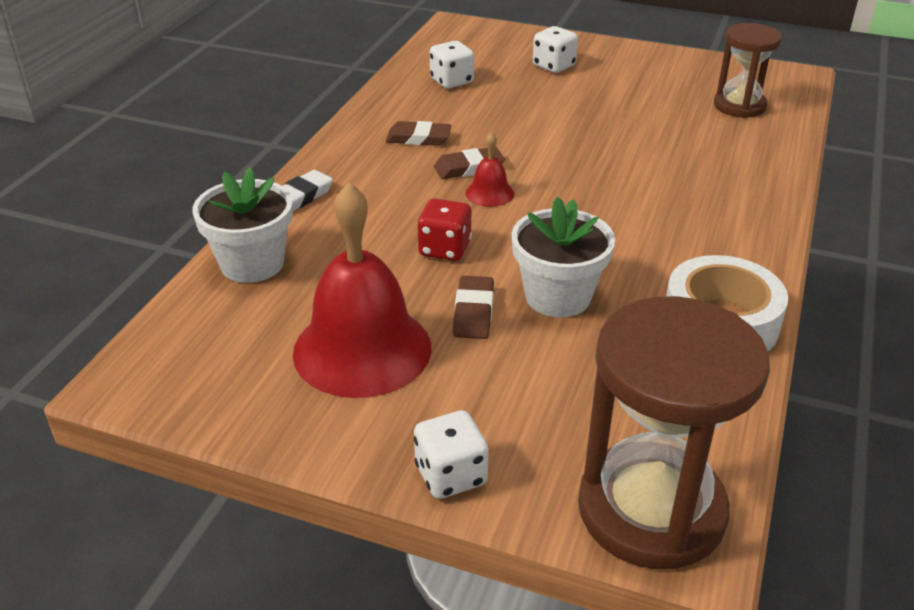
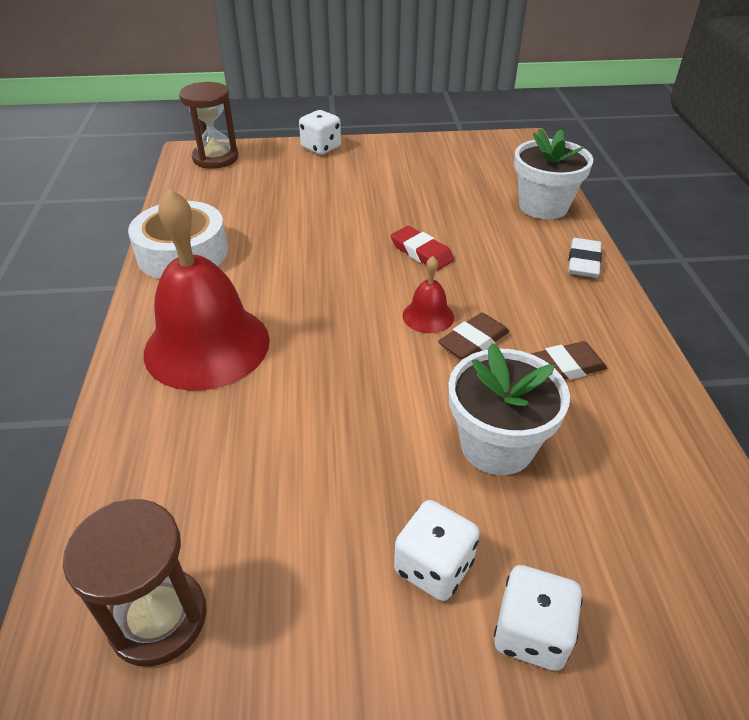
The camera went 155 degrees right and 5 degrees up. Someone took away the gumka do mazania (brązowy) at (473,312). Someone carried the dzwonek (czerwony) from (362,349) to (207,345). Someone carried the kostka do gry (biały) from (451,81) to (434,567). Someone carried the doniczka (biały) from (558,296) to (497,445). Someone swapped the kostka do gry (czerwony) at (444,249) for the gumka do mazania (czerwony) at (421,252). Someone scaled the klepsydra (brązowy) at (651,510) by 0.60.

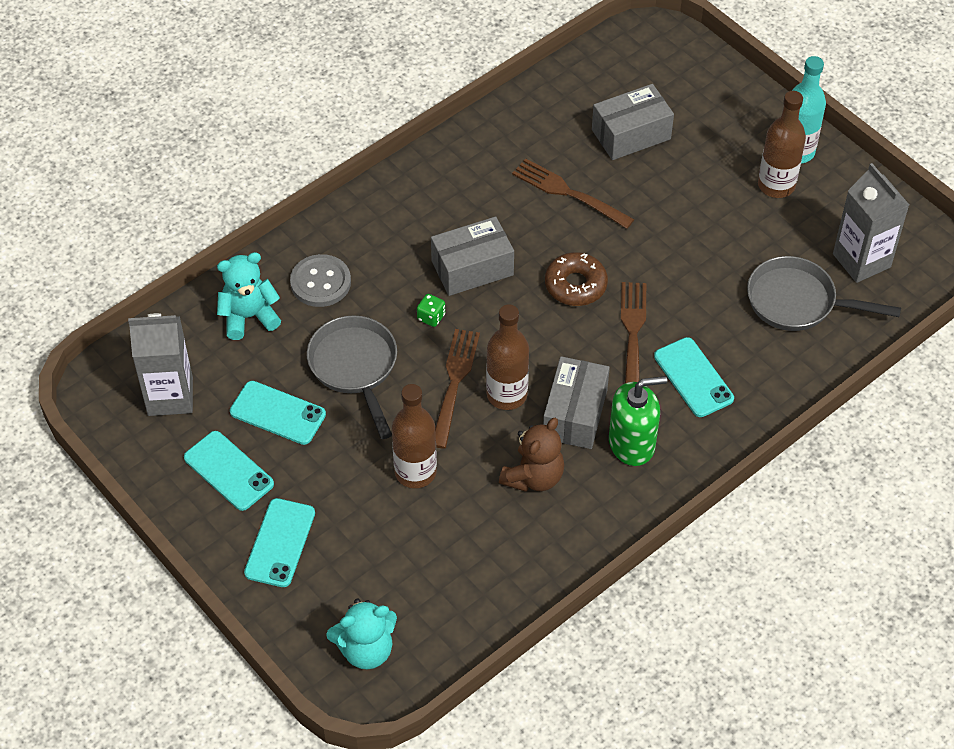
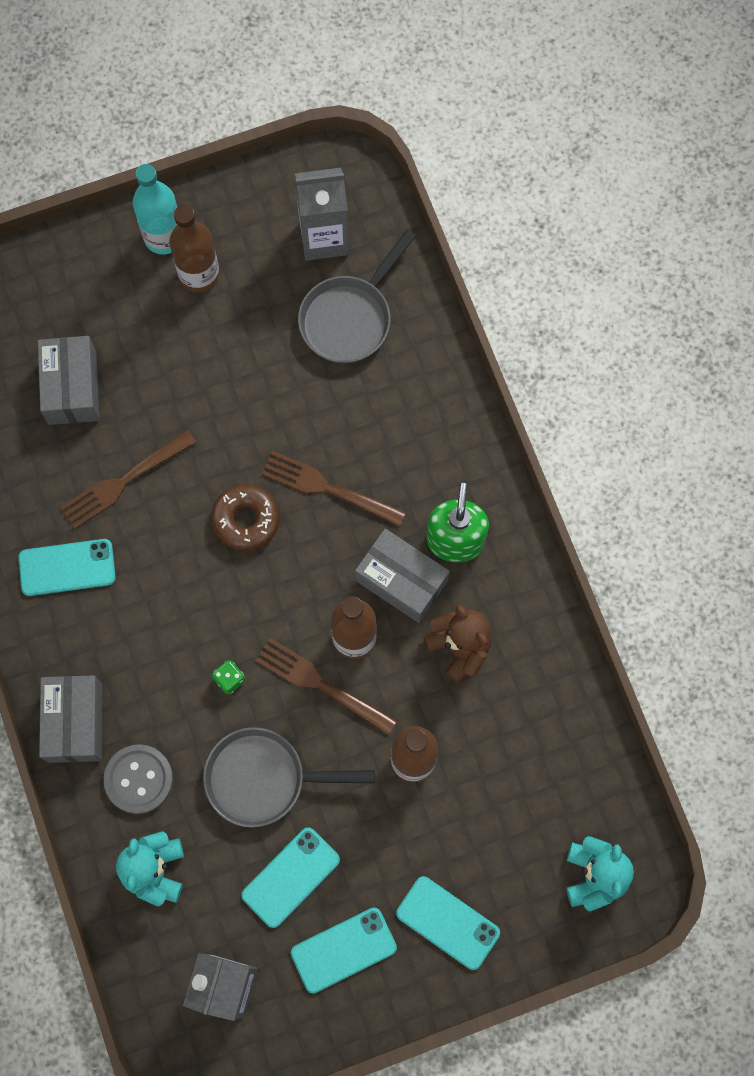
The camera went 70 degrees left and 20 degrees up. Someone carried the pudełko (szary) from (472,268) to (75,722). Someone carried the telefon (turkusowy) from (693,377) to (67,567).

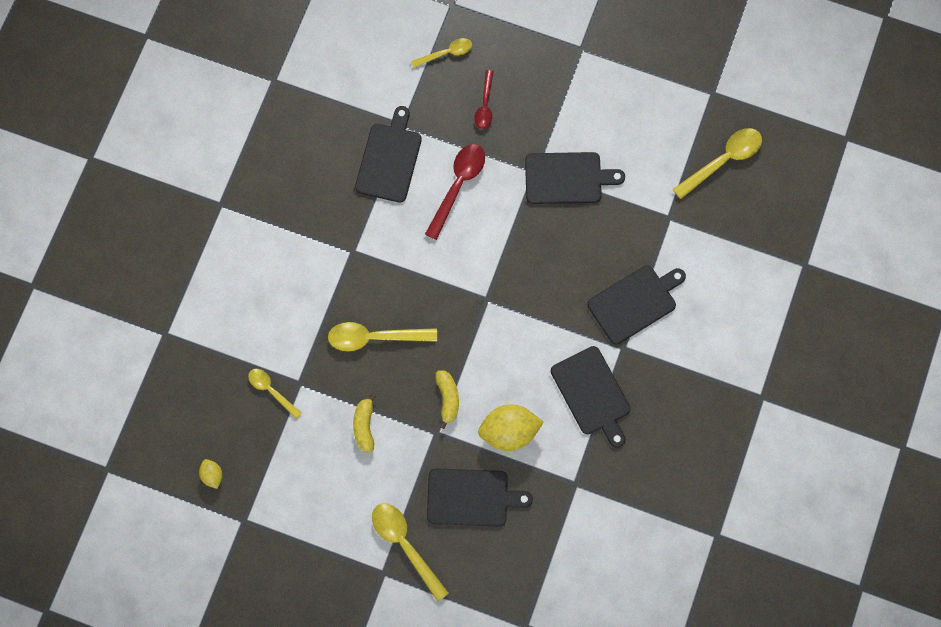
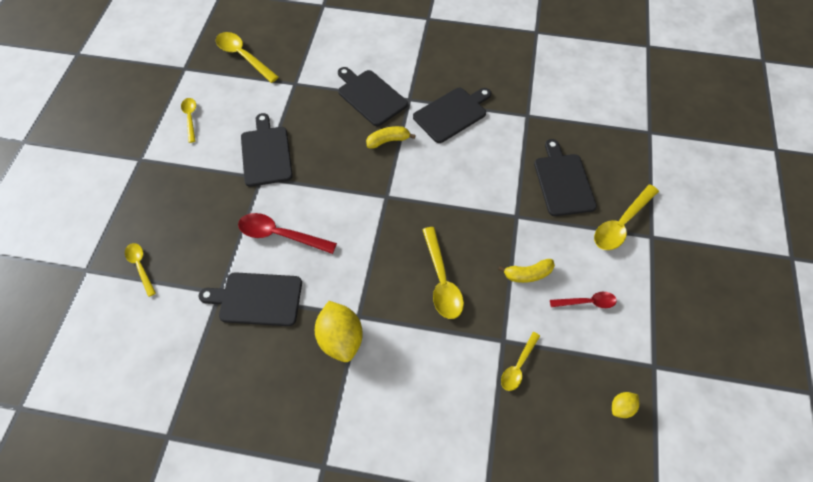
The camera went 100 degrees left and 15 degrees down. Someone put down the łyżka (żółty) at (190,118). Someone carried the banan (żółty) from (447,398) to (388,141). Someone carried the łyżka (czerwony) from (485,105) to (587,302). Someone carried the cytryna (żółty) from (509,431) to (340,339).

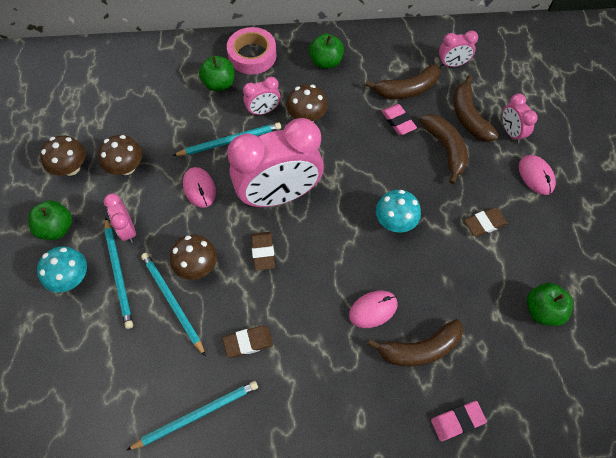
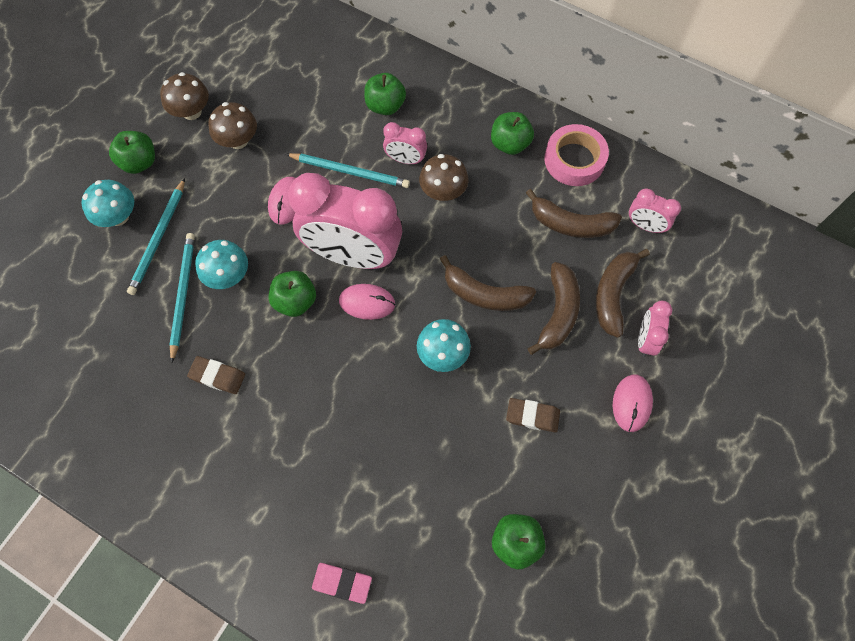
The camera went 35 degrees right and 5 degrees up. Someone took away the budzik (różowy) at (127,230). Someone took away the ołówek (turkusowy) at (197,415). Someone took away the gumka do mazania (różowy) at (398,121). Someone carried the taśma klejąca (różowy) from (252,55) to (574,160). Someone carried the myszka (różowy) from (373,309) to (367,302). Someone carried the banan (brązowy) from (420,349) to (484,294). Someone swapped the gumka do mazania (brązowy) at (263,252) for the jabłko (zielony) at (295,301). Someone repainted the grzyb (brązowy) at (197,266), which became the grzyb (turkusowy) at (228,275).

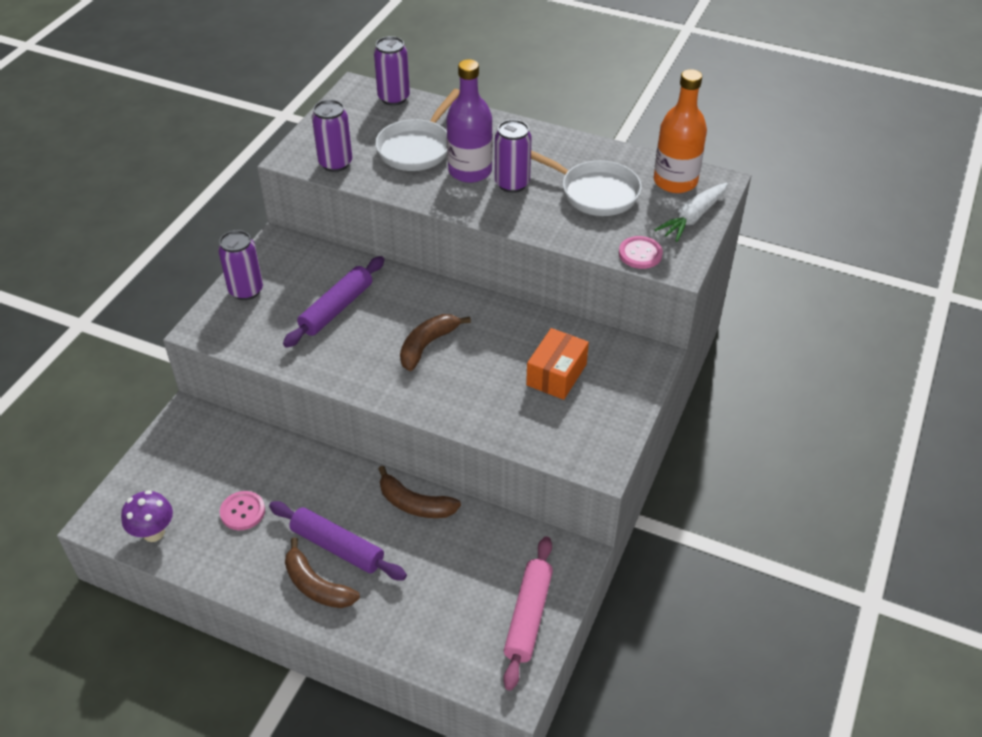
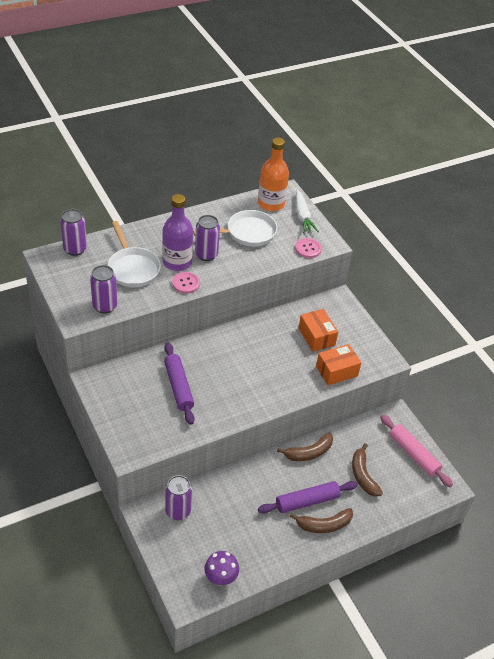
The camera went 55 degrees left and 0 degrees up. Someone put down the pudełko (pomarańczowy) at (336,371). Someone carried the puszka (fioletowy) from (246,290) to (178,511). Someone carried the guzik (różowy) from (242,512) to (186,283). Someone carried the banan (brązowy) from (427,345) to (363,475).

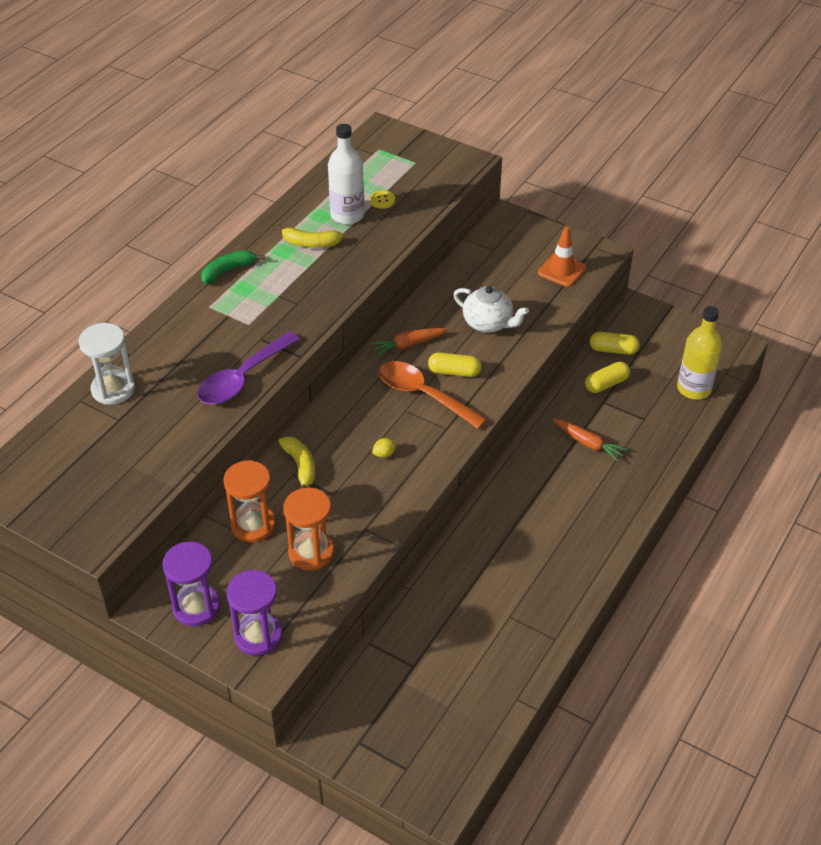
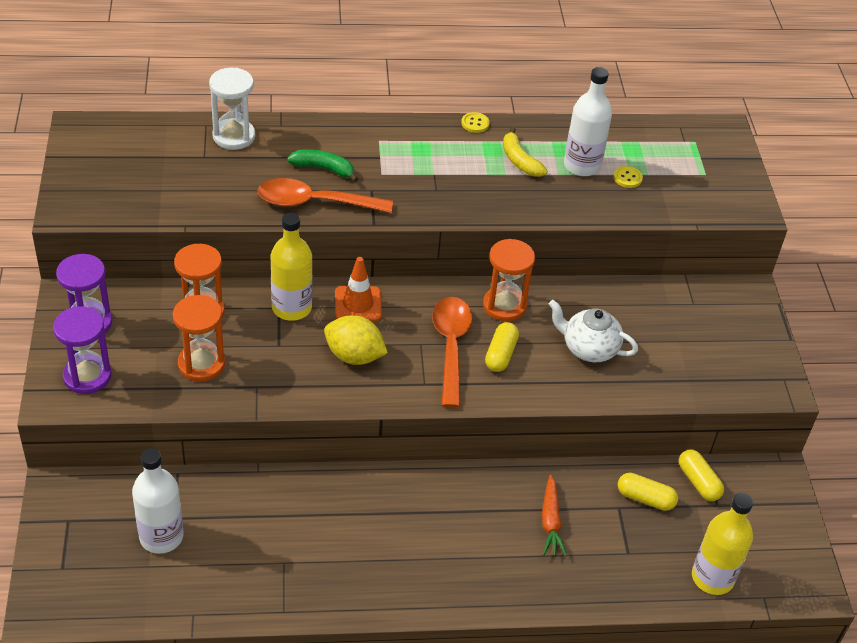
The camera went 50 degrees right and 0 degrees up. Someone put down the butelka (biały) at (161,537). Someone put down the guzik (żółty) at (475,123). Someone carried the banan (zielony) from (228,271) to (324,169). Someone carried the pachołek (pomarańczowy) from (561,270) to (358,304). Someone swapped the banan (żółty) at (300,466) for the butelka (żółty) at (291,308). Someone swapped the marchewka (pomarańczowy) at (409,344) for the klepsydra (pomarańczowy) at (504,305). Someone repainted the łyżka (fioletowy) at (243,378), which became the łyżka (pomarańczowy) at (314,202). Someone rotated the kapsułka (żółty) at (454,372) by 45 degrees clockwise. Someone rotated the imbryk (biały) at (488,323) by 120 degrees clockwise. Someone scaled the cytryna (żółty) at (384,454) by 2.29.

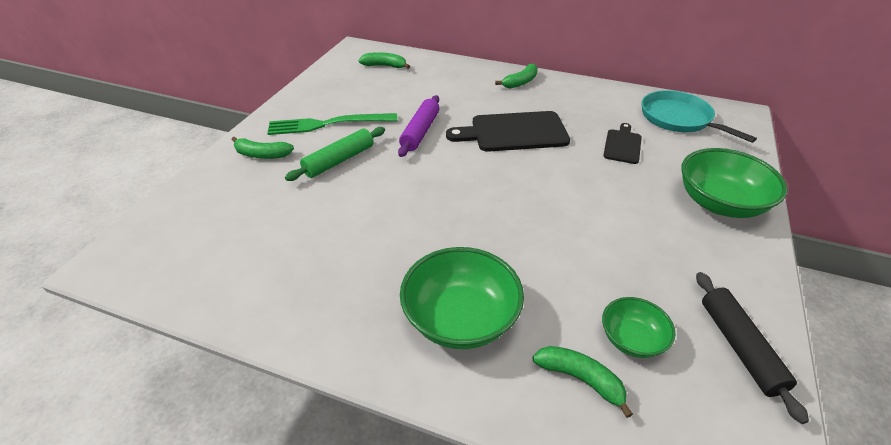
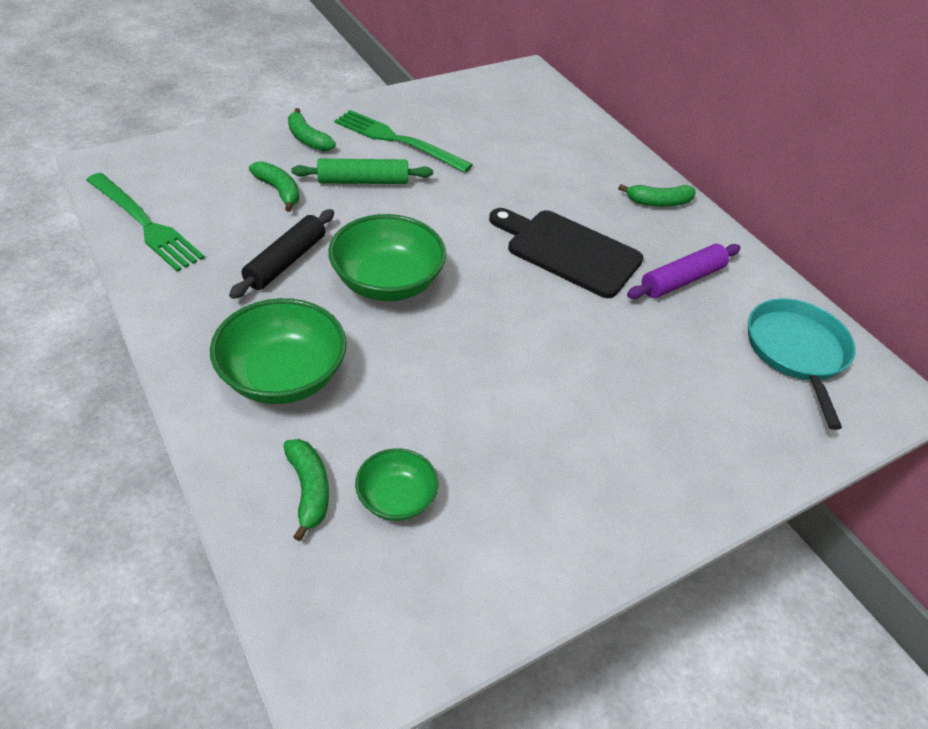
The camera went 35 degrees right and 5 degrees up. Someone took away the deska do krojenia (czarny) at (622,145). Someone put down the widelec (zielony) at (145,224). Someone carried the banan (zielony) from (385,66) to (279,191). Someone carried the wałek do ciasta (fioletowy) from (420,132) to (682,280). Someone carried the miska (zielony) from (720,203) to (387,282). Someone carried the wałek do ciasta (czarny) from (739,347) to (286,261).

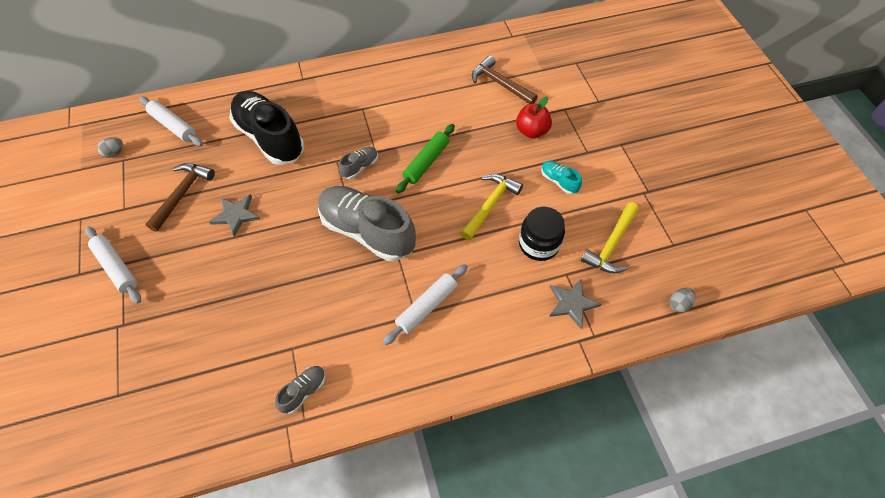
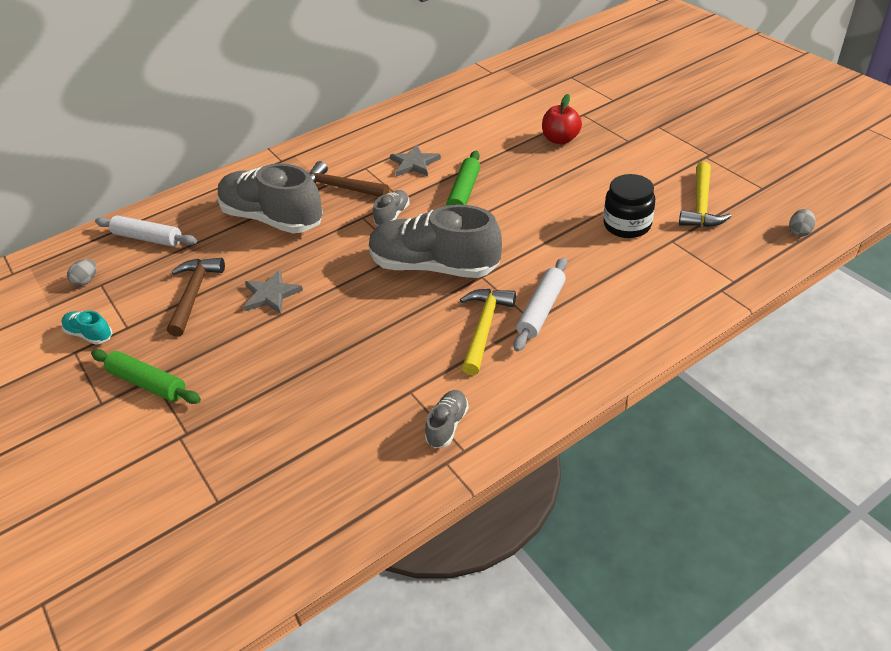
The camera went 15 degrees left and 15 degrees down. Someone carried the młotek (żółty) from (490,205) to (484,328). Someone carried the młotek (brązowy) from (500,83) to (340,187). Someone carried the but (turkusowy) from (559,181) to (90,334). Someone carried the gwiazda (szary) from (572,303) to (414,163). Someone repainted the wałek do ciasta (biały) at (117,267), which became the wałek do ciasta (zielony) at (148,383). Someone repainted the but (czarny) at (270,138), which became the but (szary) at (272,218).

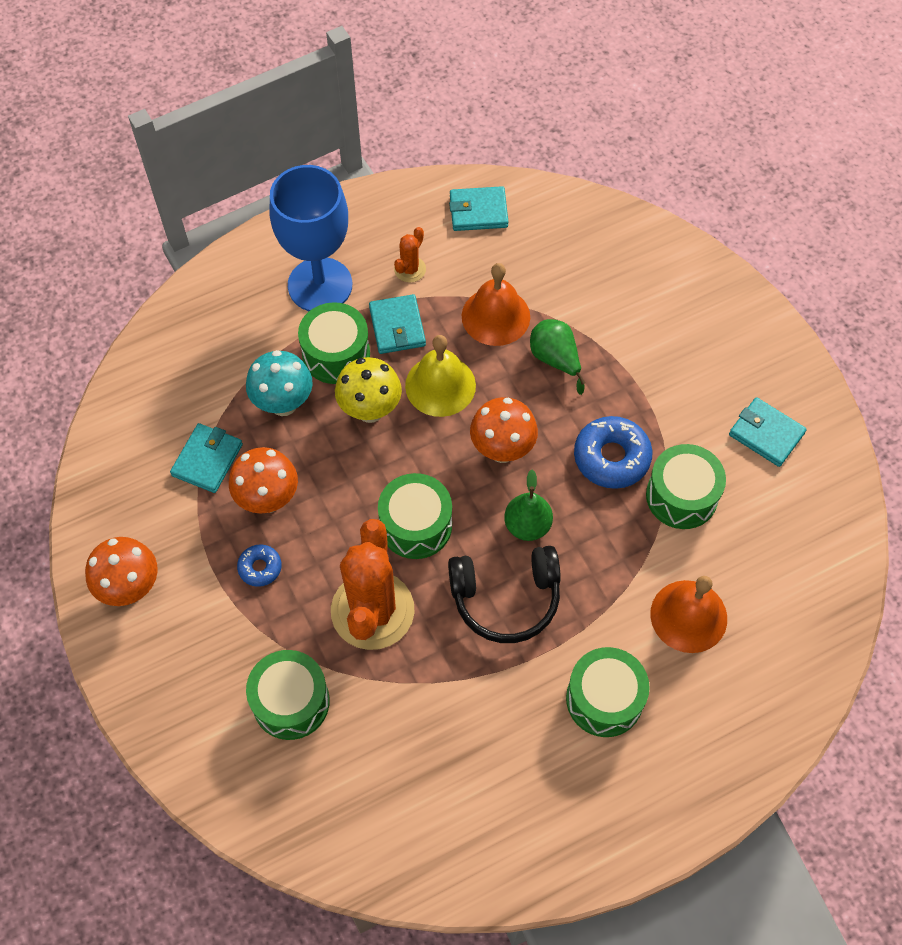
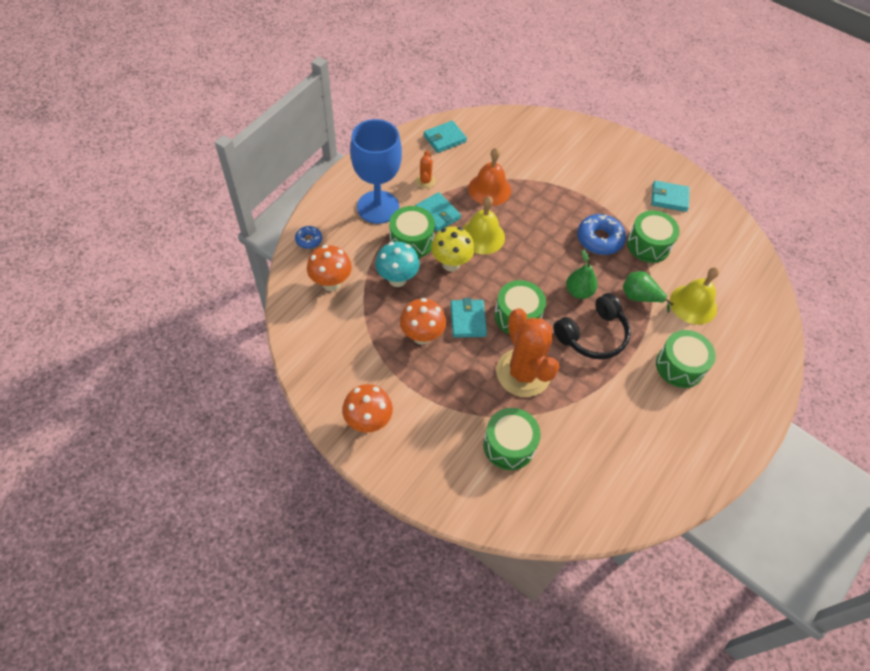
The camera went 30 degrees left and 5 degrees down. Someone carried the portfel (turkusowy) from (207,460) to (468,320). Someone carried the donut (niebieski) from (260,568) to (309,240). Someone carried the grzyb (pomarańczowy) from (502,450) to (331,283). Someone carried the gruszka (zielony) from (555,359) to (639,297). Someone repainted the dzwonek (pomarańczowy) at (688,616), which became the dzwonek (żółty) at (693,304).

